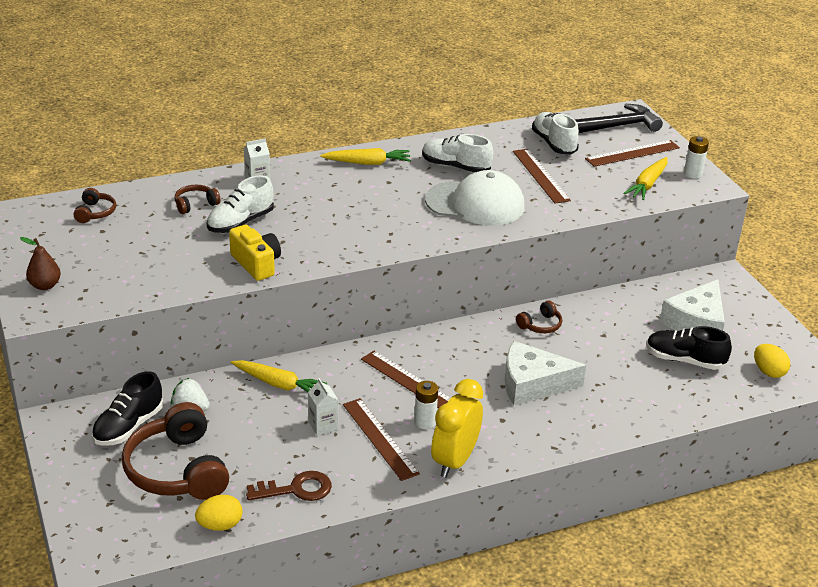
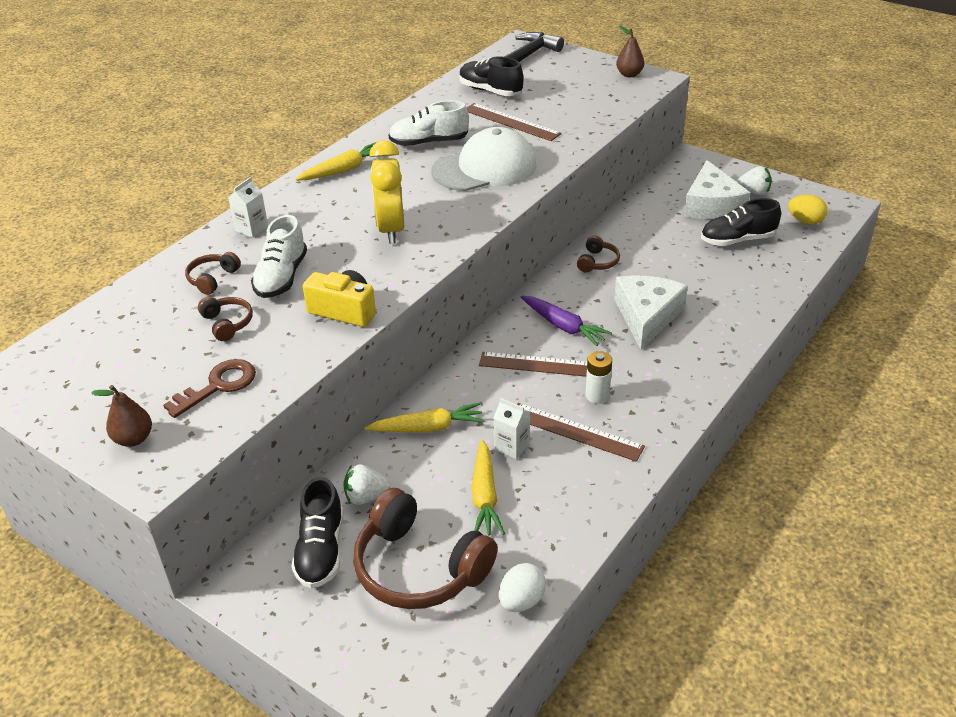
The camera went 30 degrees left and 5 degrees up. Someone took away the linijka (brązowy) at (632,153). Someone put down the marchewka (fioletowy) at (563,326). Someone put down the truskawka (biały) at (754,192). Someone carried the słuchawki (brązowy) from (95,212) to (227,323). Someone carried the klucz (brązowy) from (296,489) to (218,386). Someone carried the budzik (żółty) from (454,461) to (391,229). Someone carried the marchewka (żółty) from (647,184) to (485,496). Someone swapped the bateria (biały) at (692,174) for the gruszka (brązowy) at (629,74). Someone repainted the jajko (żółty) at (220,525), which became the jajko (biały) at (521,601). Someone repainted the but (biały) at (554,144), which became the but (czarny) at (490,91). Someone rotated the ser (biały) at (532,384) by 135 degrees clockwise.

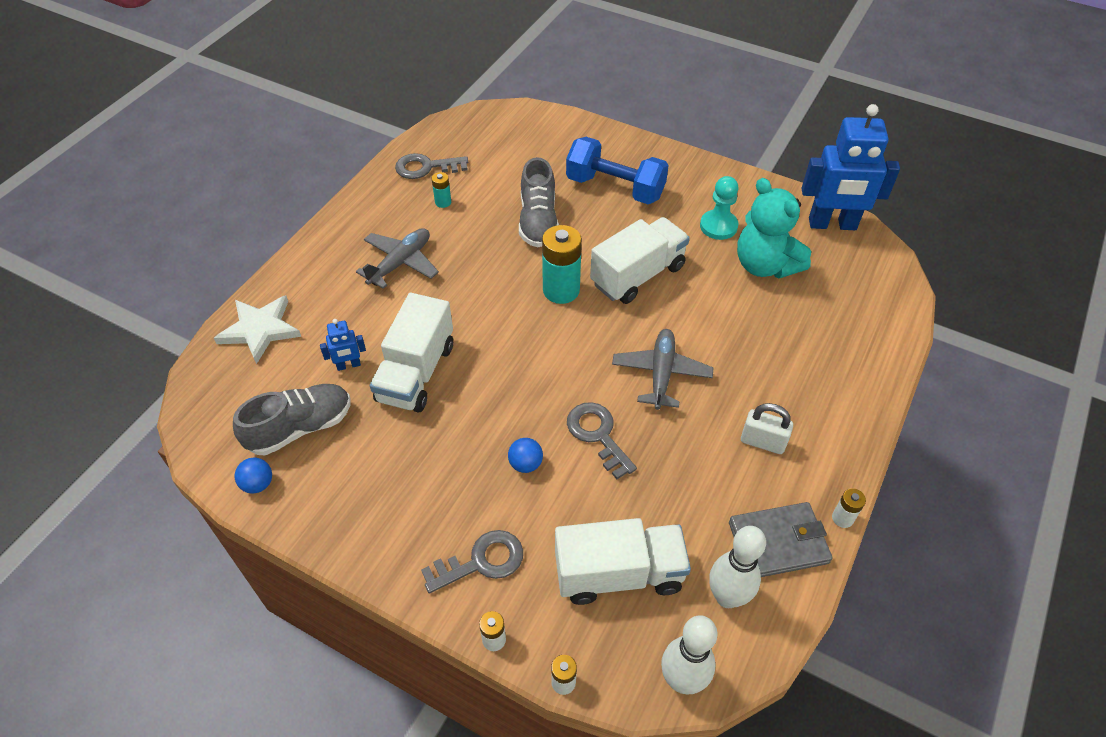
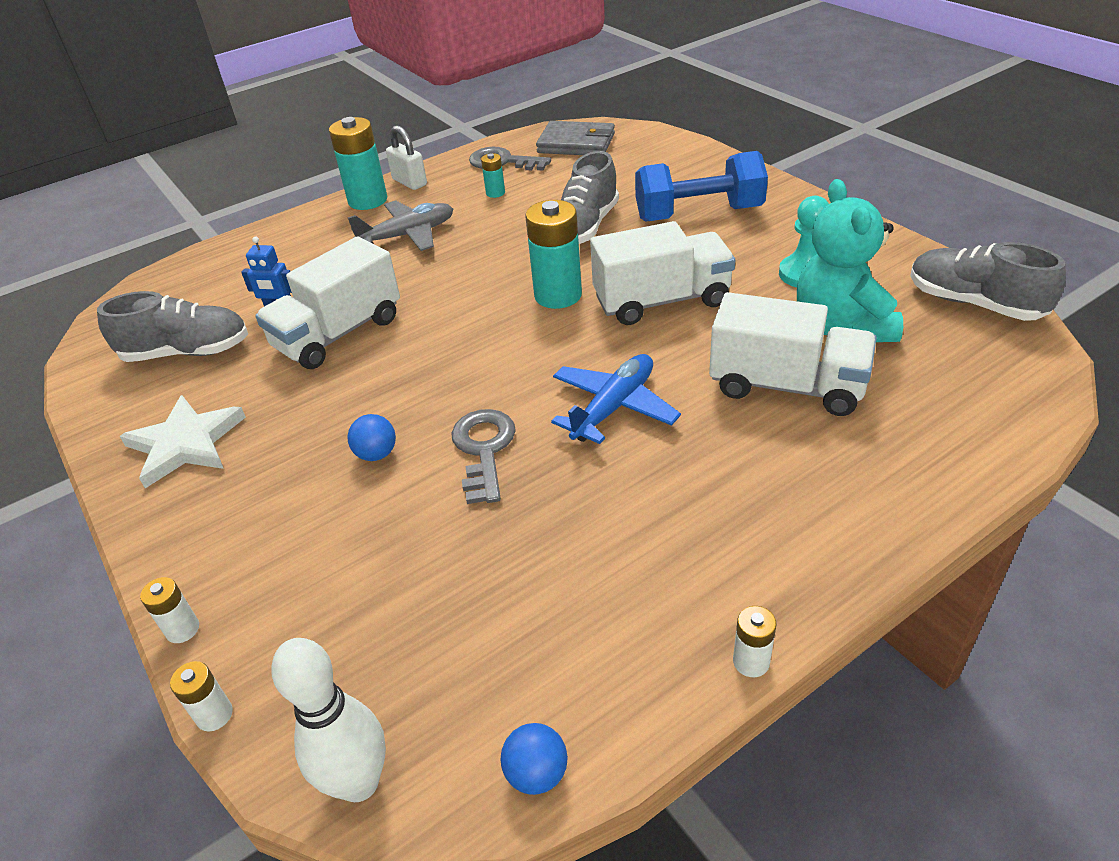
The camera went 30 degrees right and 10 degrees down. Someone took away the klucz (szary) at (481,562). Someone took away the kręgiel (biały) at (727,597). Someone put down the bateria (turkusowy) at (368,200). Someone carried the gwiazda (biały) from (260,330) to (185,444). Someone carried the piłka (niebieski) from (258,484) to (537,773). Someone carried the ciężarówka (biały) from (619,574) to (787,386). Someone carried the portfel (szary) from (778,543) to (576,143). Someone carried the kłódka (biały) from (762,442) to (409,182). Someone swapped the robot (niebieski) at (832,224) for the but (szary) at (974,303). Someone repainted the samolot (szary) at (661,374), which became the samolot (niebieski) at (613,407). Someone rotated the hantel (niebieski) at (615,188) by 60 degrees counterclockwise.

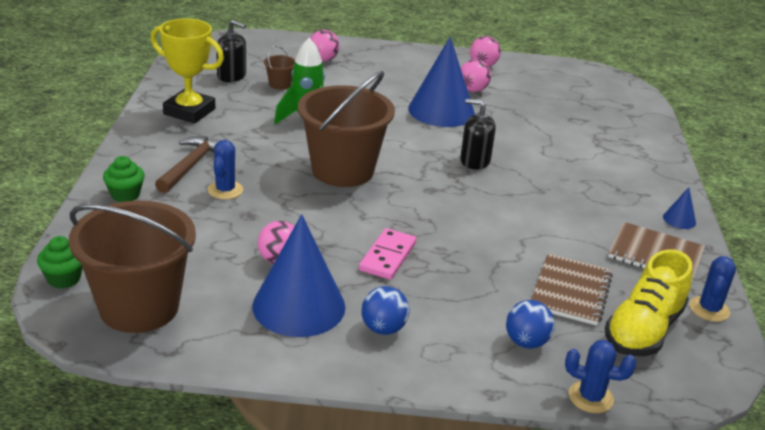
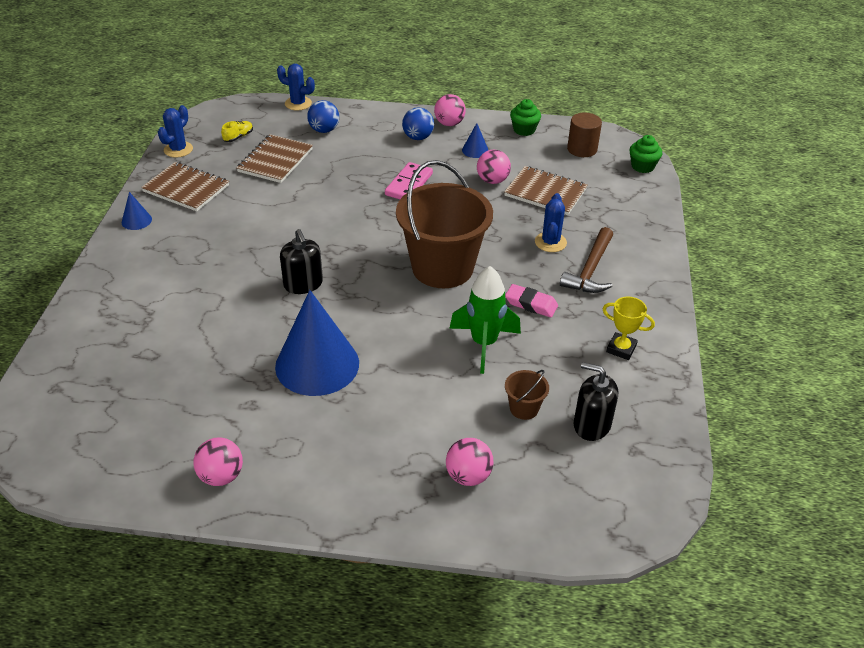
The camera went 175 degrees left and 10 degrees up. Someone put down the zeszyt (brązowy) at (545,192). Someone put down the gumka do mazania (różowy) at (531,304). Someone carried the muffinka (zielony) from (125,195) to (524,130). Someone carried the piłka (różowy) from (472,90) to (449,124). Someone swapped the wiadro (brązowy) at (139,307) for the walec (brązowy) at (582,149). Someone rotated the dozownik mydła (czarny) at (475,161) by 45 degrees clockwise. Someone scaled the puchar (żółty) at (189,111) by 0.54. Someone scaled the stożek (niebieski) at (299,306) by 0.42. Someone scaled the but (żółty) at (643,330) by 0.41.

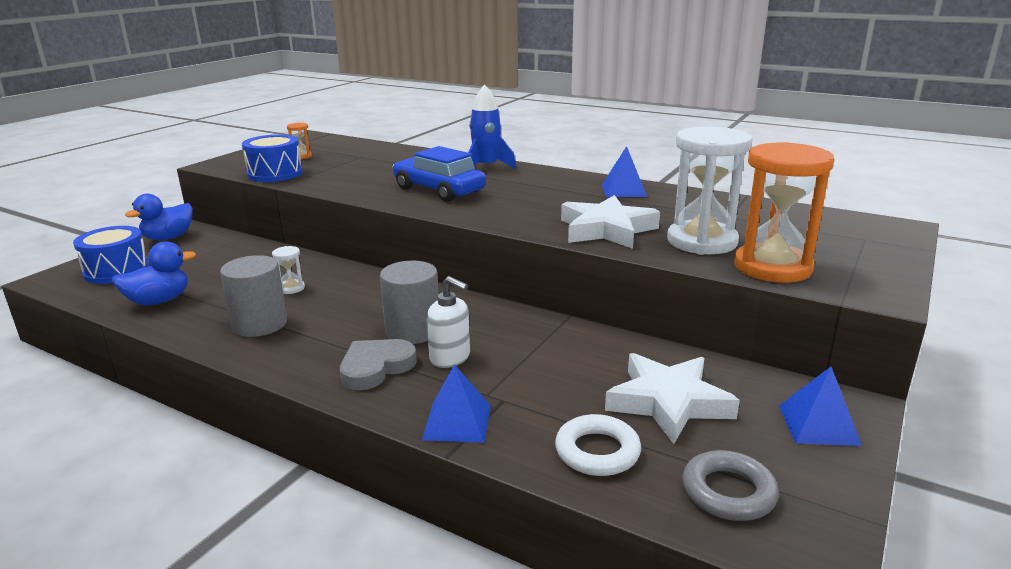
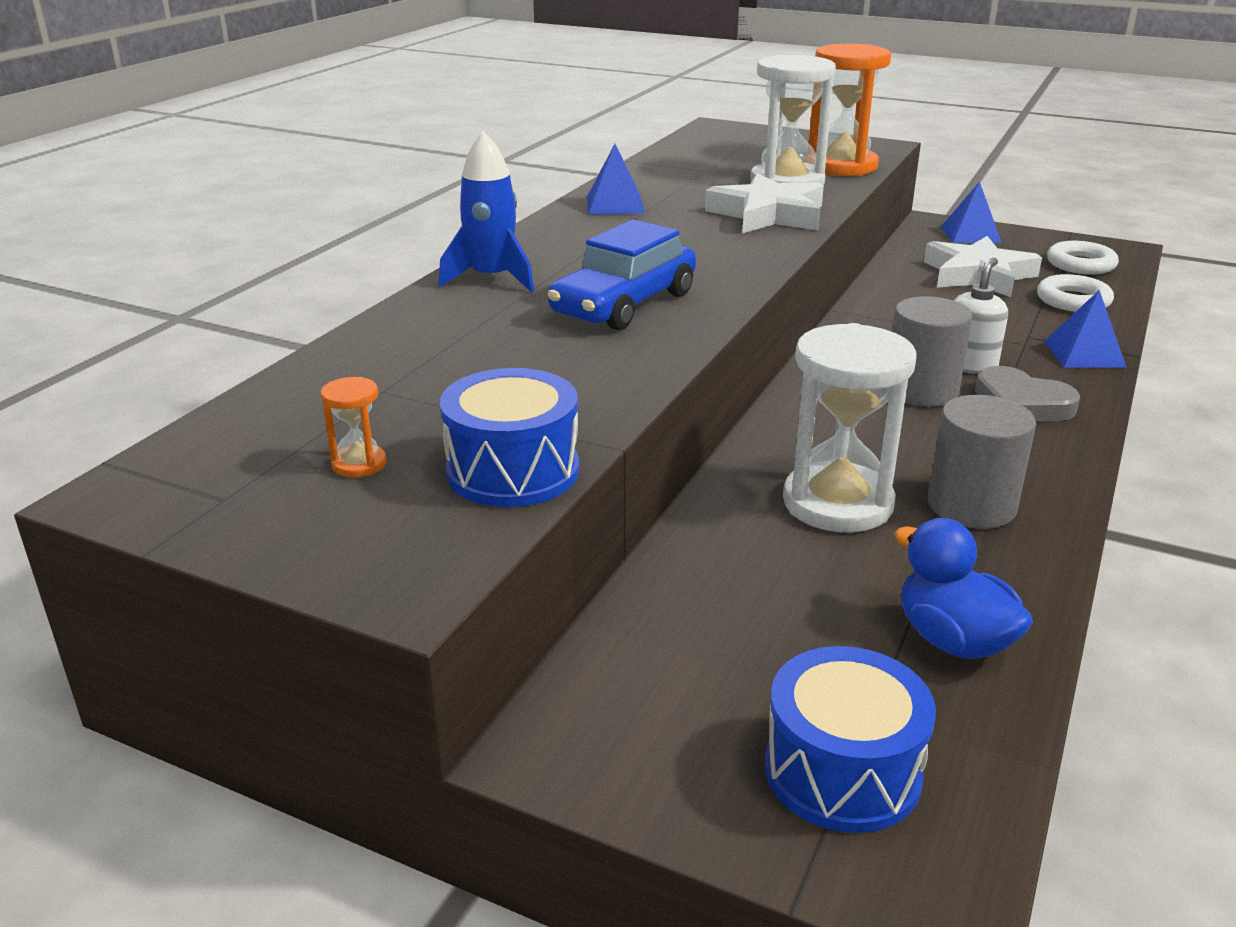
The camera went 95 degrees left and 5 degrees up. Someone took away the kaczka (niebieski) at (168,238). Someone repainted the pierścień (szary) at (728,492), which became the pierścień (biały) at (1080,264). Someone scaled the klepsydra (biały) at (291,288) by 2.37.

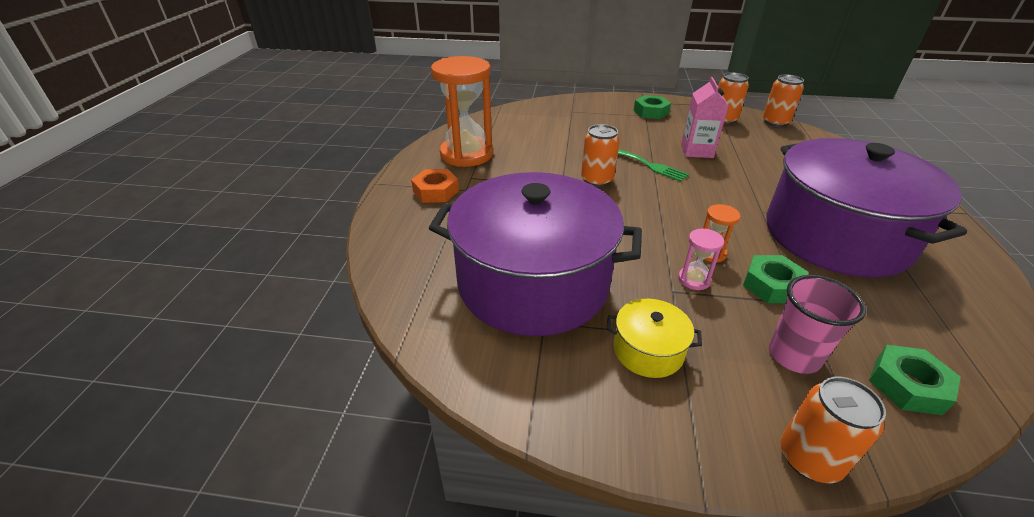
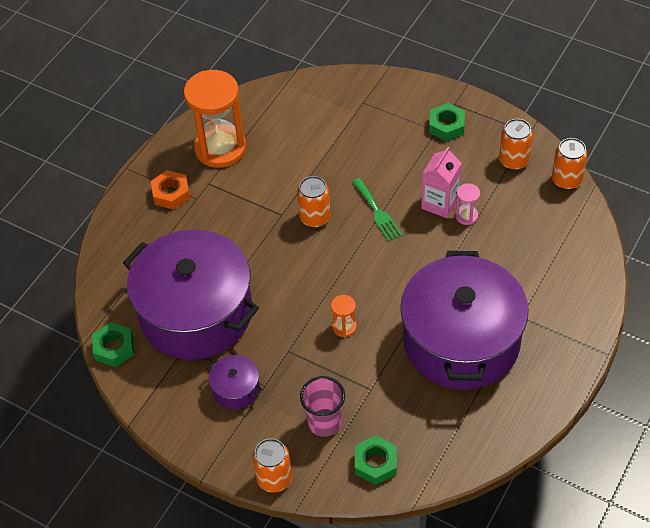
The camera went 25 degrees right and 15 degrees up. Someone carried the klepsydra (różowy) from (694,279) to (466,216). Someone carried the nakrętka (zielony) from (772,285) to (114,348). Someone repainted the garnek (żółty) at (648,350), which became the garnek (fioletowy) at (236,389).

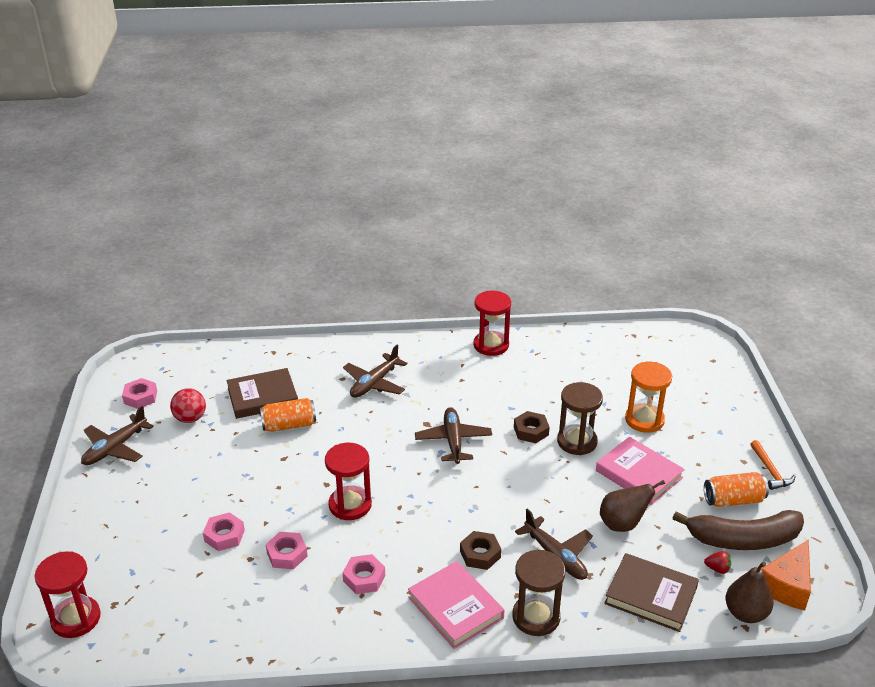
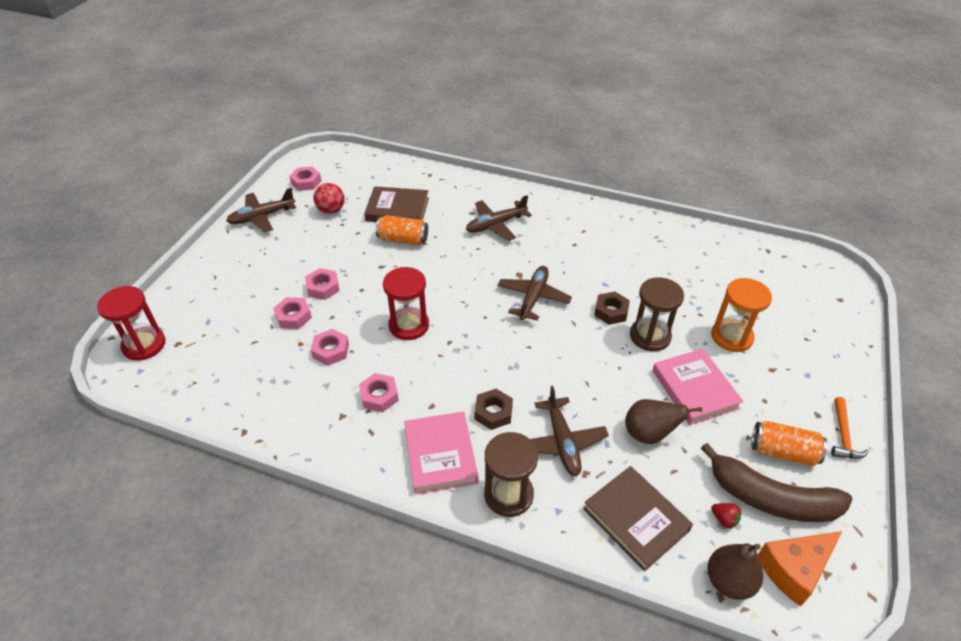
The camera went 25 degrees right and 10 degrees up. Someone took away the klepsydra (czerwony) at (491,345). Someone put down the nakrętka (różowy) at (323,287).

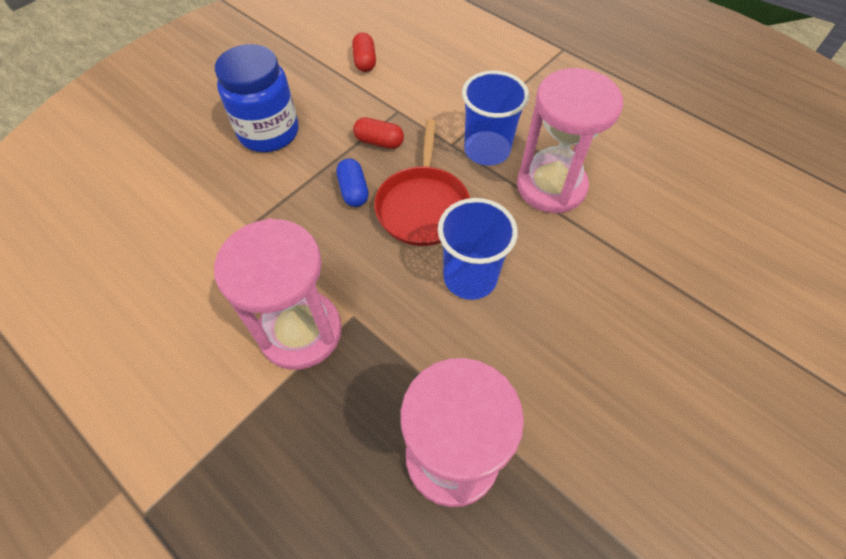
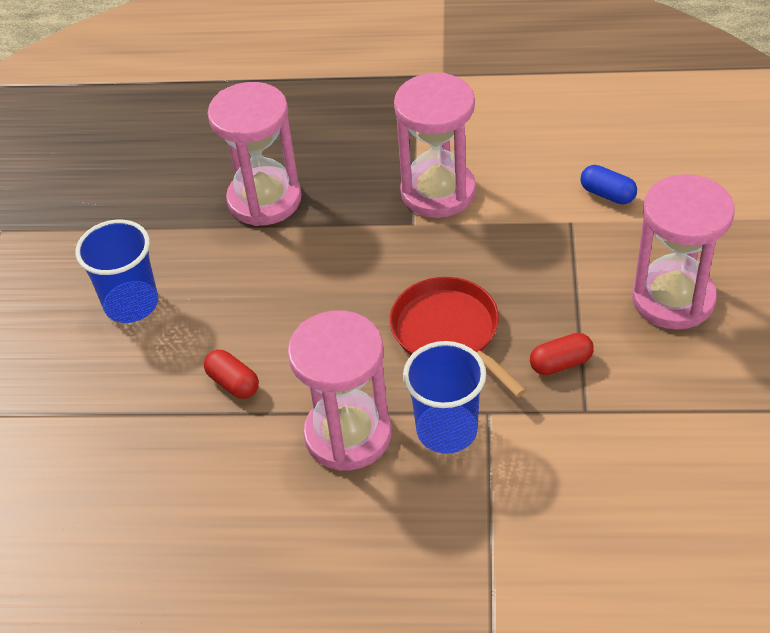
The camera went 145 degrees right and 10 degrees down. Someone carried the kapsułka (niebieski) from (353,191) to (607,194). Someone carried the kapsułka (czerwony) from (365,61) to (233,383). Someone carried the szklanka (niebieski) from (470,277) to (131,304). Someone swapped the słoik (niebieski) at (269,132) for the klepsydra (różowy) at (673,299).

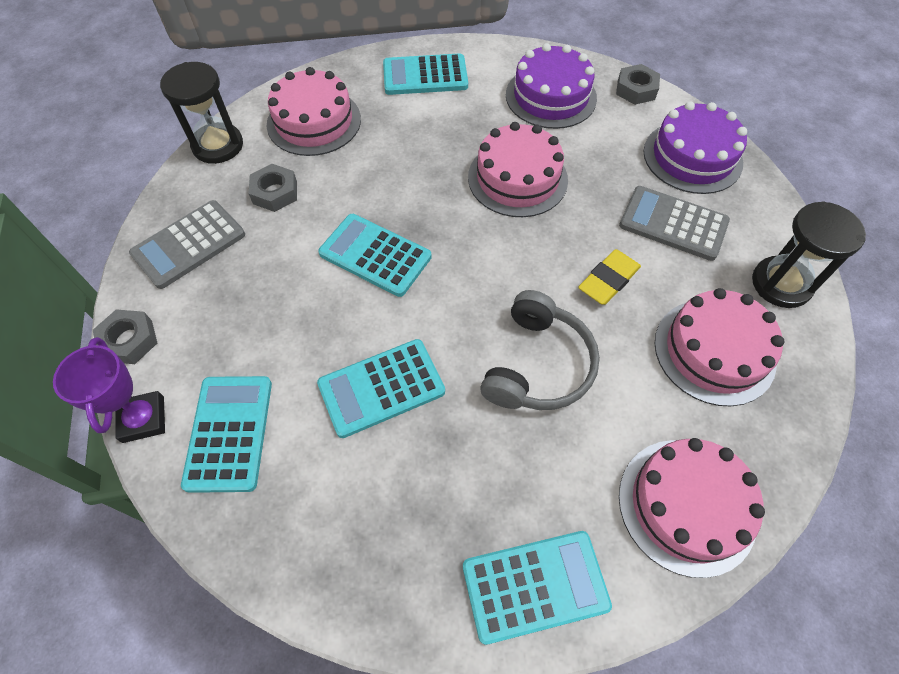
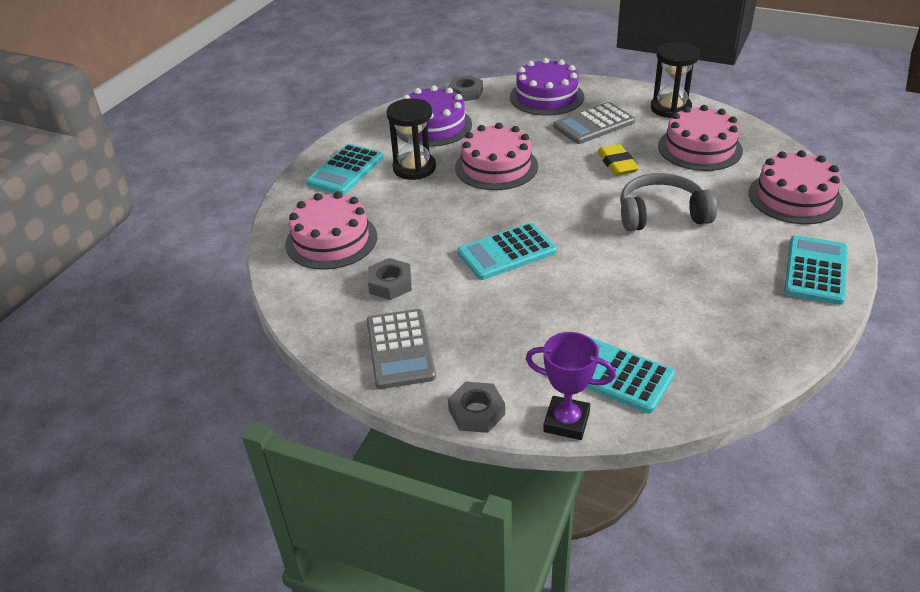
The camera went 55 degrees left and 20 degrees down. Someone took away the kalkulator (turkusowy) at (381,388). Someone carried the klepsydra (czarny) from (218,146) to (414,168). Someone rotated the słuchawki (szary) at (538,365) by 60 degrees counterclockwise.

